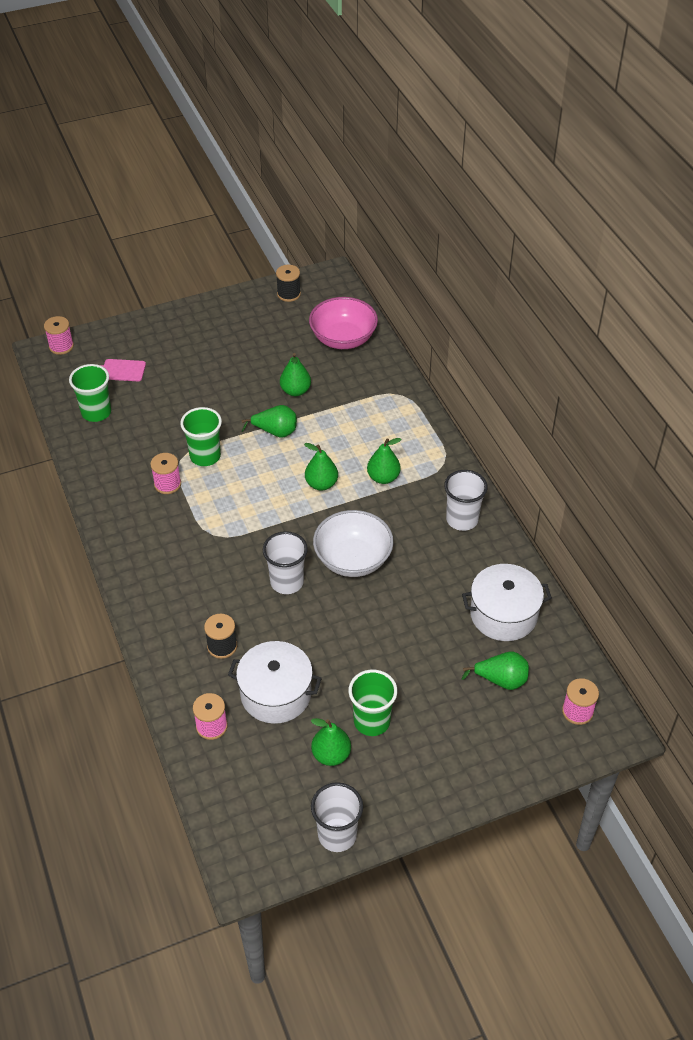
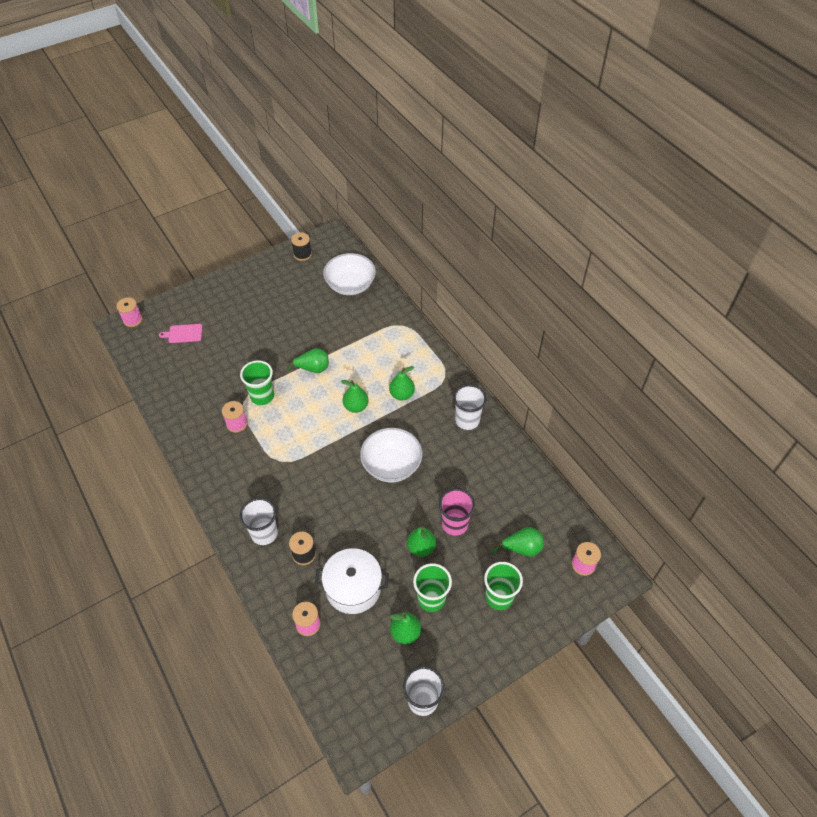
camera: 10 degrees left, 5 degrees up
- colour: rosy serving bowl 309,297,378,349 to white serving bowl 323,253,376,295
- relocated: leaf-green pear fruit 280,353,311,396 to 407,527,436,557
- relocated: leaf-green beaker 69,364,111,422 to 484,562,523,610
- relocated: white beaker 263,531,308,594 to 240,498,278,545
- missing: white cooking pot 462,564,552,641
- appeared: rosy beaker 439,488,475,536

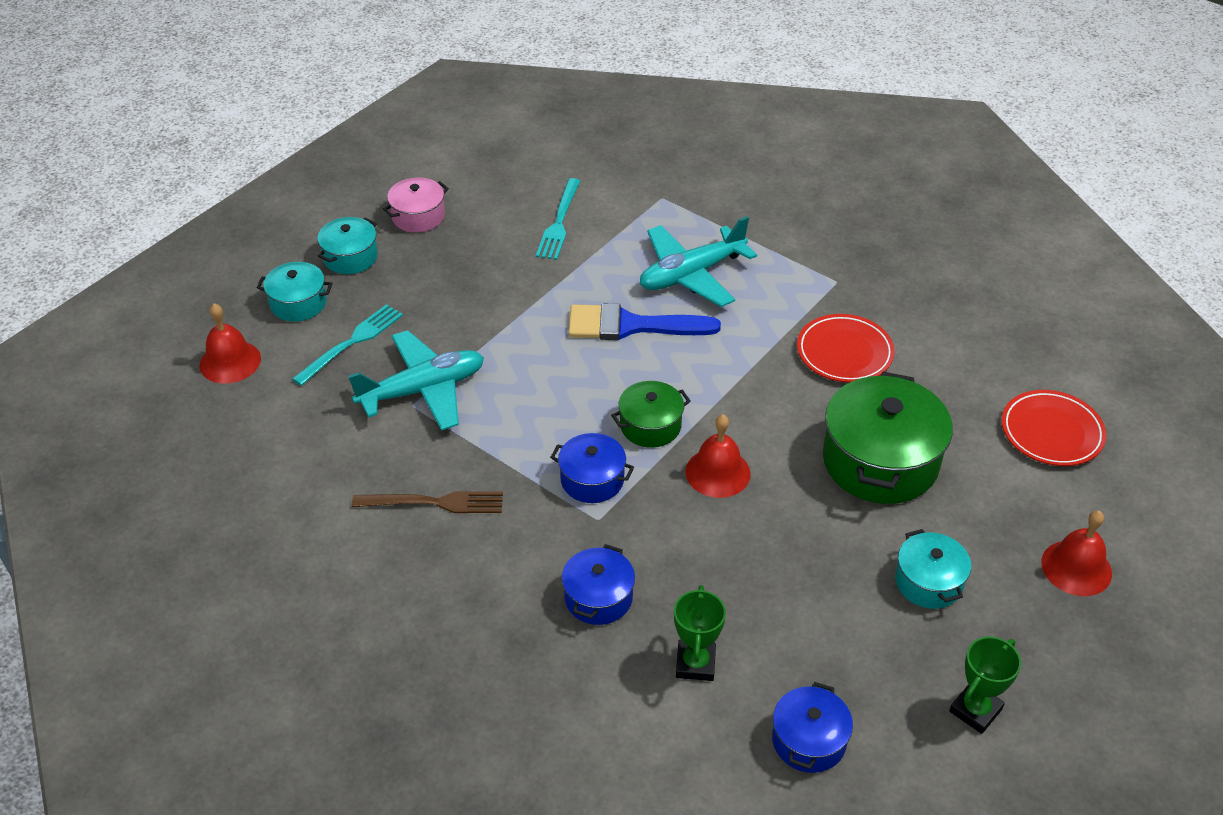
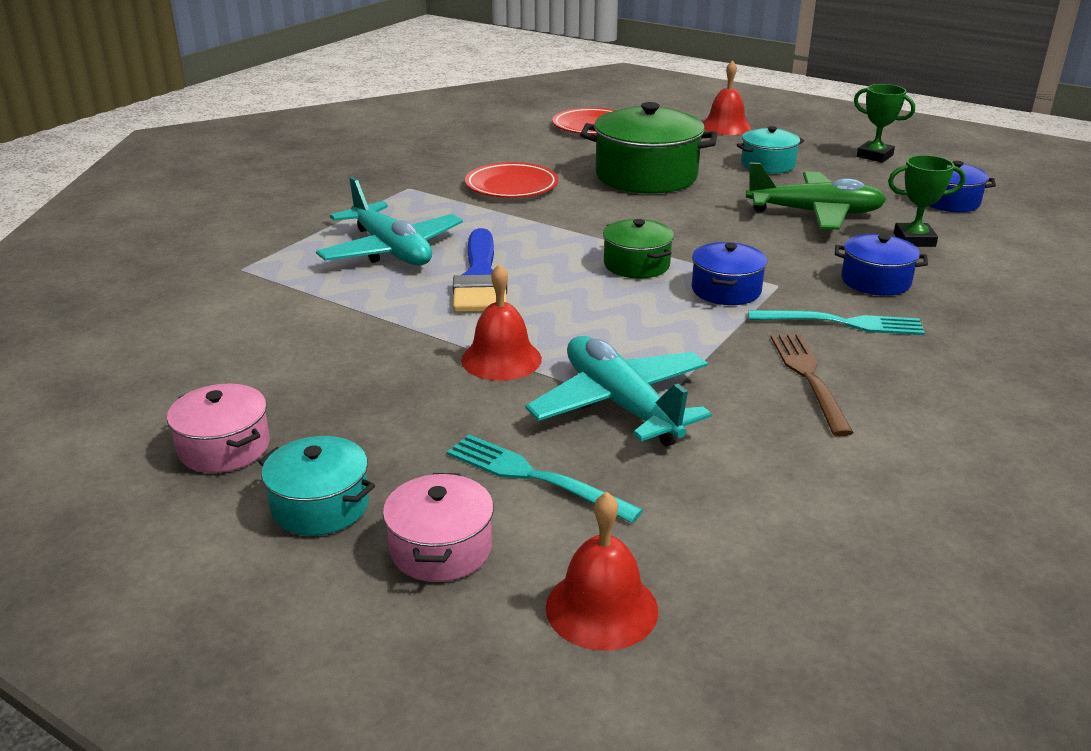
camera: 95 degrees left, 15 degrees down
- relocated: teal fork 536,178,580,260 to 748,310,925,335
- colour: teal cooking pot 257,262,333,322 to rosy cooking pot 383,473,494,582
- relocated: red hand bell 685,415,751,498 to 461,264,542,381
- appeared: leaf-green toy plane 746,162,887,230

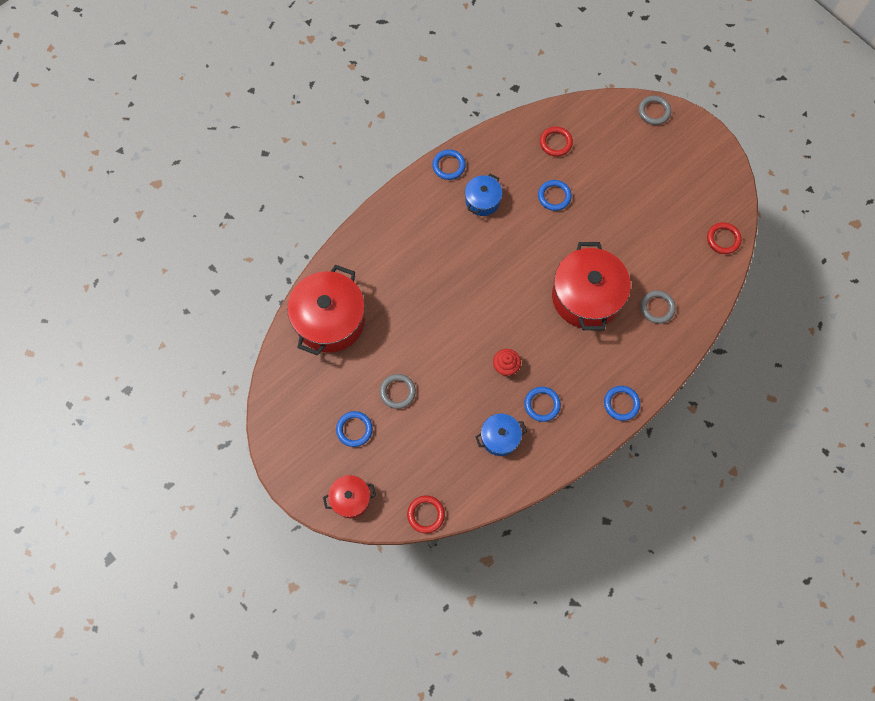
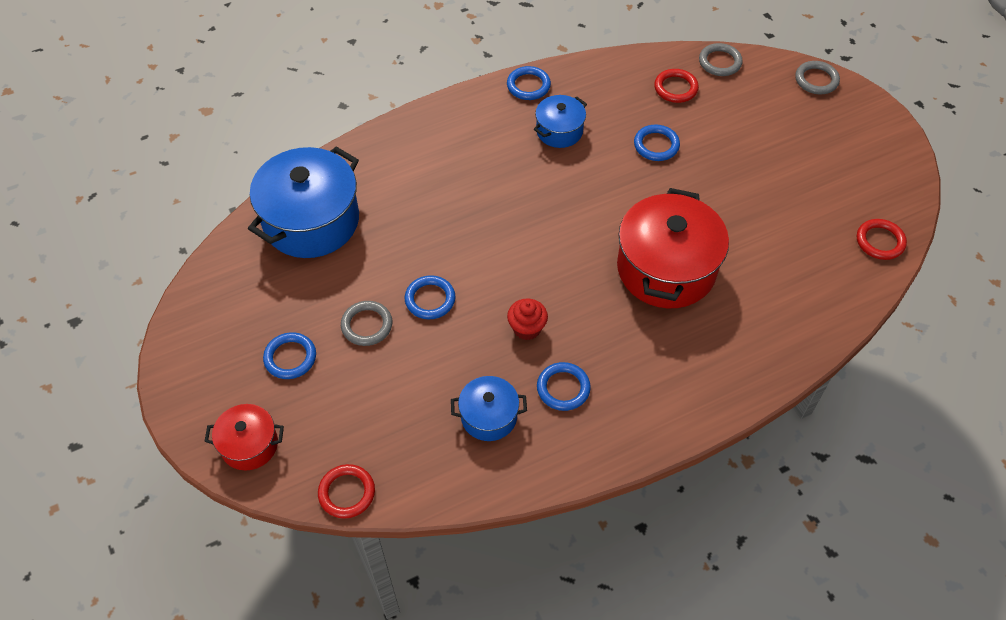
camera: 15 degrees right, 15 degrees down
- colour: red cooking pot 287,265,365,356 to cobalt cooking pot 248,146,359,258
- relocated: gray ring 640,290,676,324 to 699,43,743,76
- relocated: cobalt ring 604,386,640,421 to 405,275,455,319

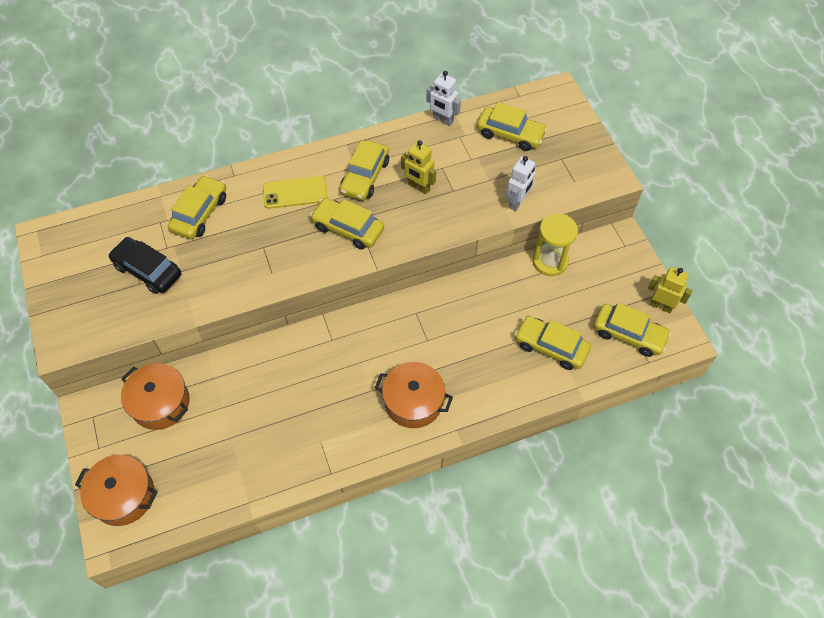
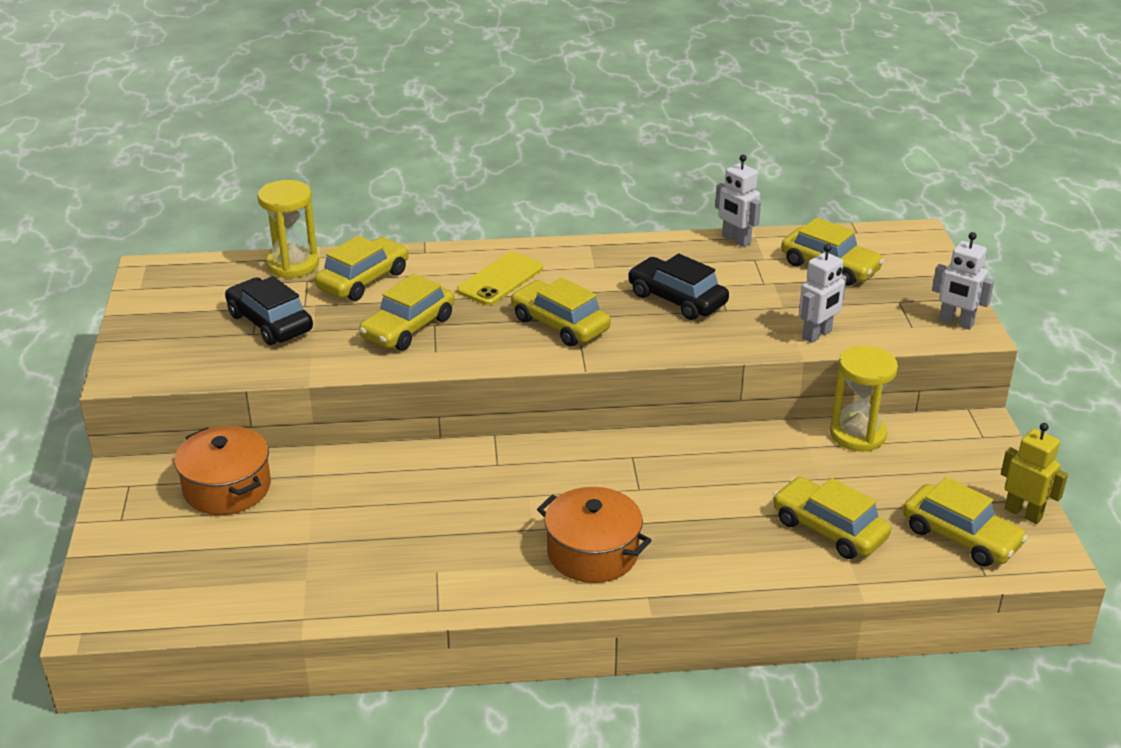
camera: 15 degrees right, 25 degrees down
- relocated: bright yellow toy car 340,140,389,200 to 359,274,454,351
- exchanged: bright yellow toy robot 401,140,436,194 to ebony toy car 628,254,729,320
- spun: bright yellow smartphone 263,176,328,209 = 457,252,543,305 60 degrees counterclockwise
- missing: orange-coloured cooking pot 75,455,157,526
- appeared: bright yellow sandglass 258,180,319,278
- appeared: white toy robot 932,232,994,330

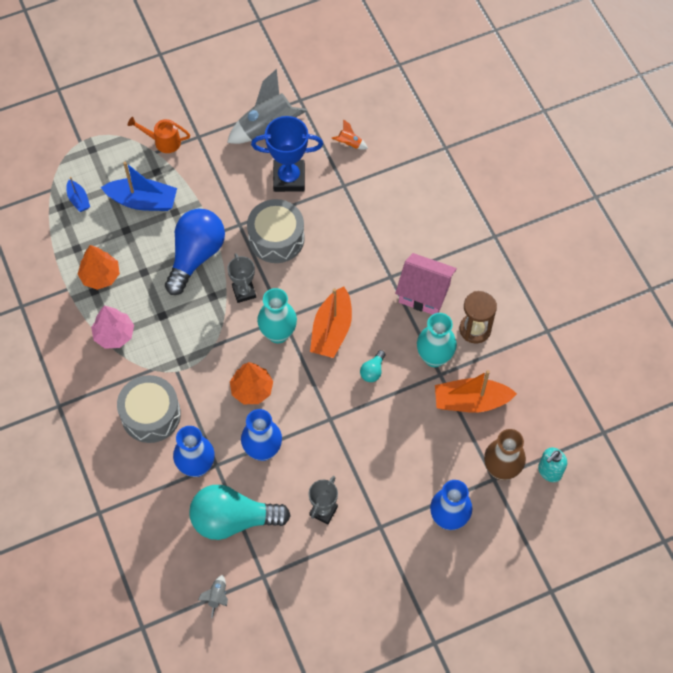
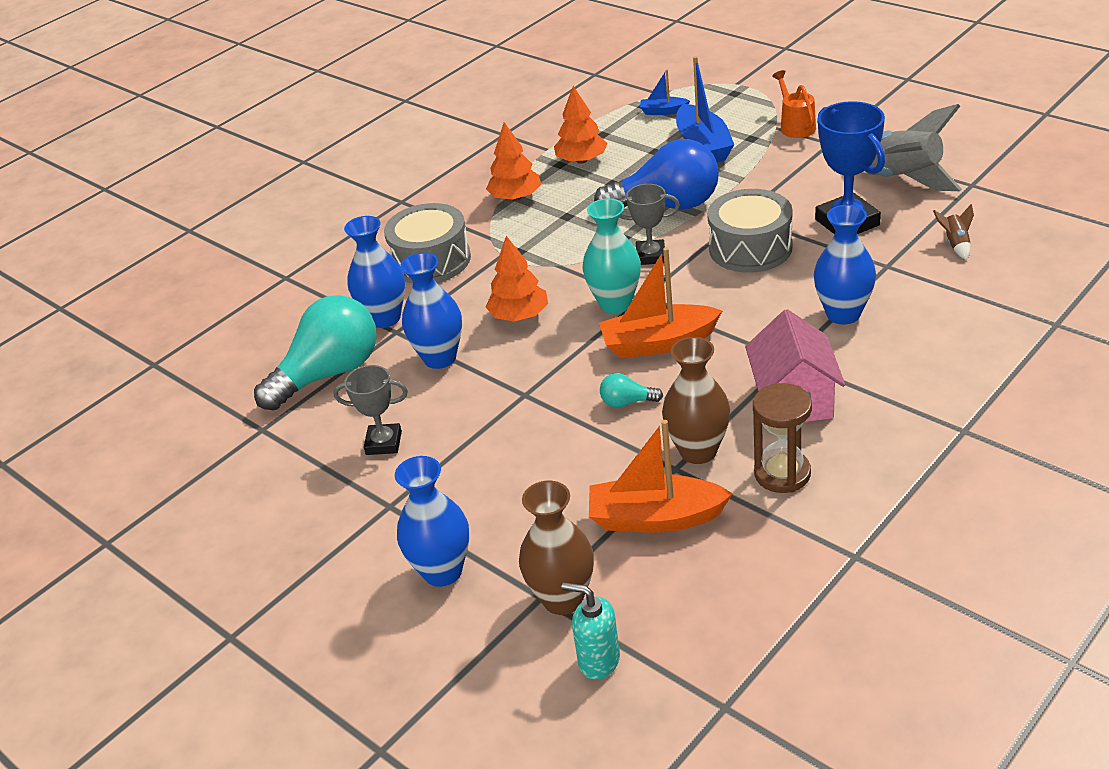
camera: 70 degrees right, 25 degrees down
- colour: orange-coloured rocket 332,119,368,150 to dark brown rocket 933,204,974,260
- spun: cobalt sailboat 67,177,90,212 = 640,69,690,115 60 degrees clockwise
- spun: gray prize cup 227,253,256,303 = 619,184,680,265 45 degrees clockwise
- colour: rosy fir tree 91,305,134,349 to orange-coloured fir tree 486,122,541,201
- colour: teal vase 417,313,457,367 to dark brown vase 662,337,730,464
- spun: orange-coloured sailboat 435,370,517,413 = 589,419,733,533 60 degrees counterclockwise
- spun: teal bulb 190,485,291,540 = 254,295,377,410 75 degrees clockwise
- missing: gray rocket 198,575,228,618
- appeared: cobalt vase 814,205,876,324

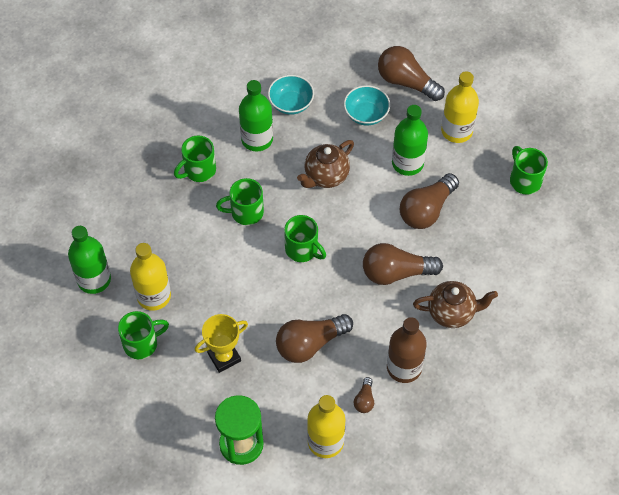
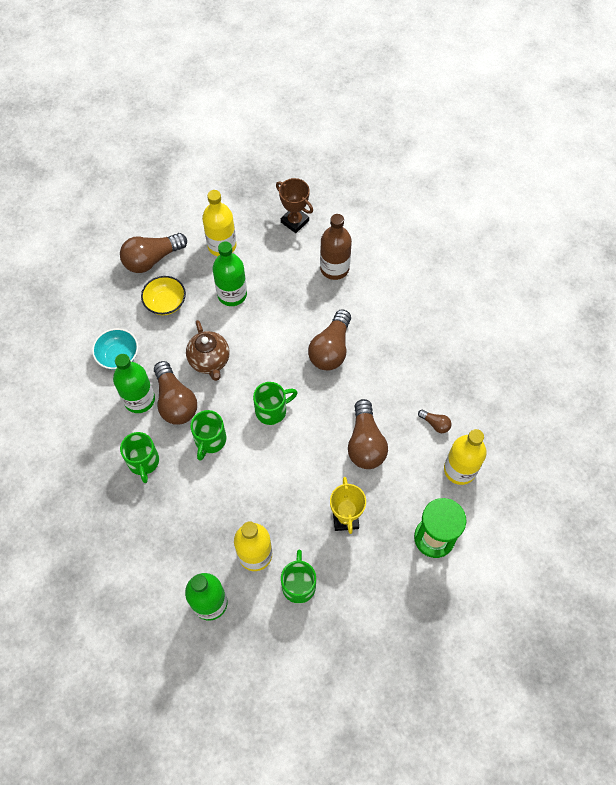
camera: 65 degrees left, 5 degrees up
- colour: teal serving bowl 344,85,390,126 to bright yellow serving bowl 141,276,186,315
- exchanged: leaf-green tea mug 510,146,548,195 to dark brown prize cup 276,178,313,233
- relocated: dark brown bulb 400,173,459,229 to 154,361,197,425
- missing: dark brown china teapot 413,281,498,328
- relocated: dark brown drink bottle 387,317,427,383 to 320,214,352,280

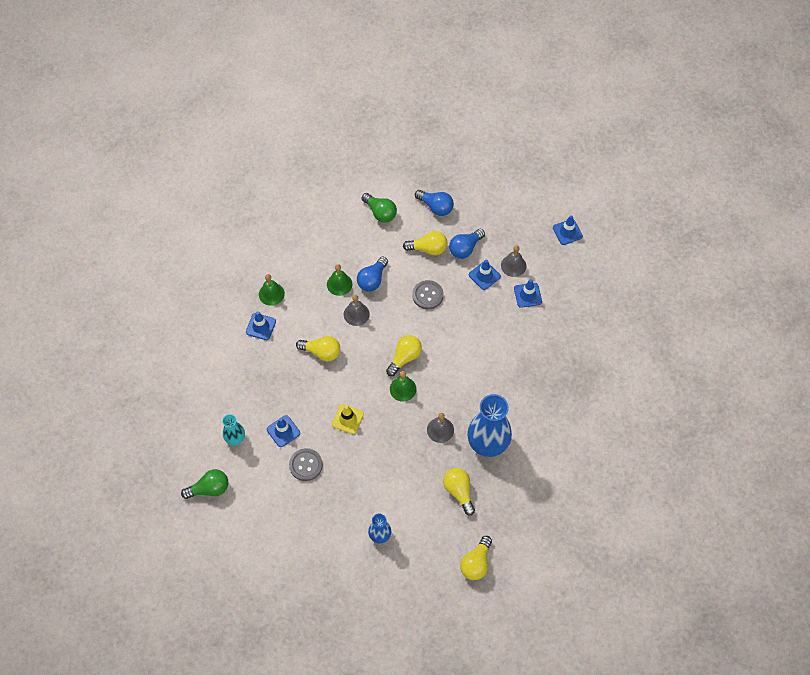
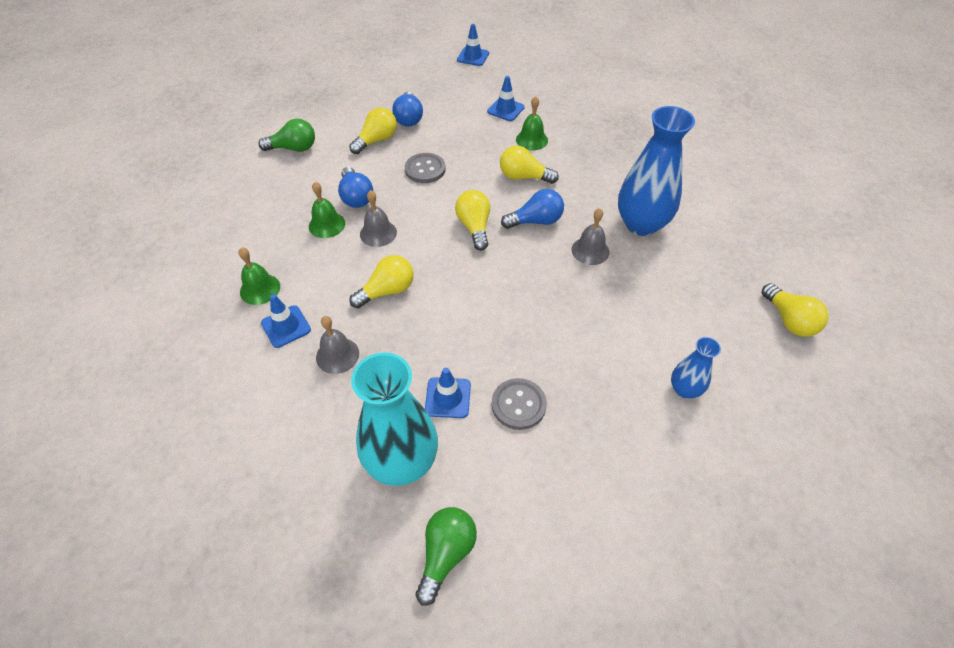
camera: 50 degrees left, 10 degrees down
- relocated: cobalt bulb 415,190,454,216 to 501,189,564,229
- relocated: gray hand bell 501,245,526,277 to 316,316,359,374
- missing: cobalt road cone 469,260,501,290
- relocated: leaf-green hand bell 390,371,417,402 to 516,96,548,150
- missing: bright yellow road cone 332,404,364,434
- size: teal vase 222,414,245,445 = 351,353,438,486 x1.97
- relocated: bright yellow bulb 443,468,475,515 to 500,146,559,184

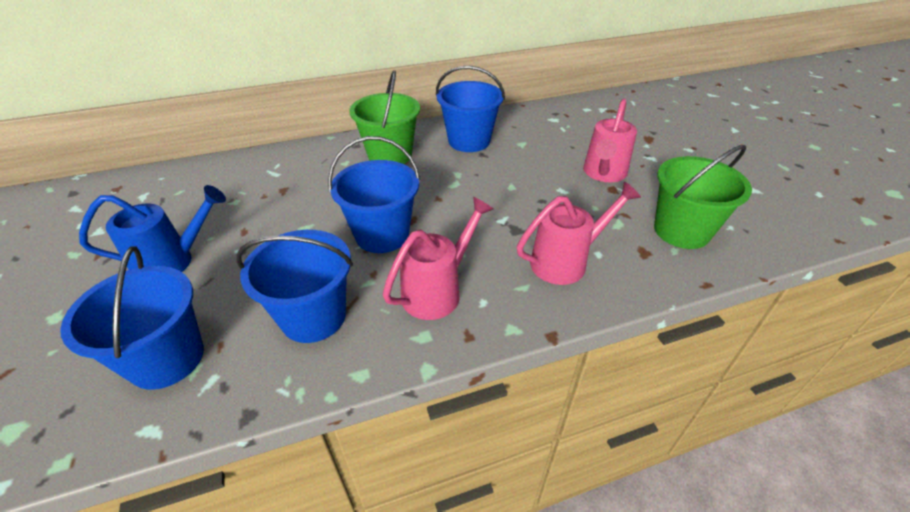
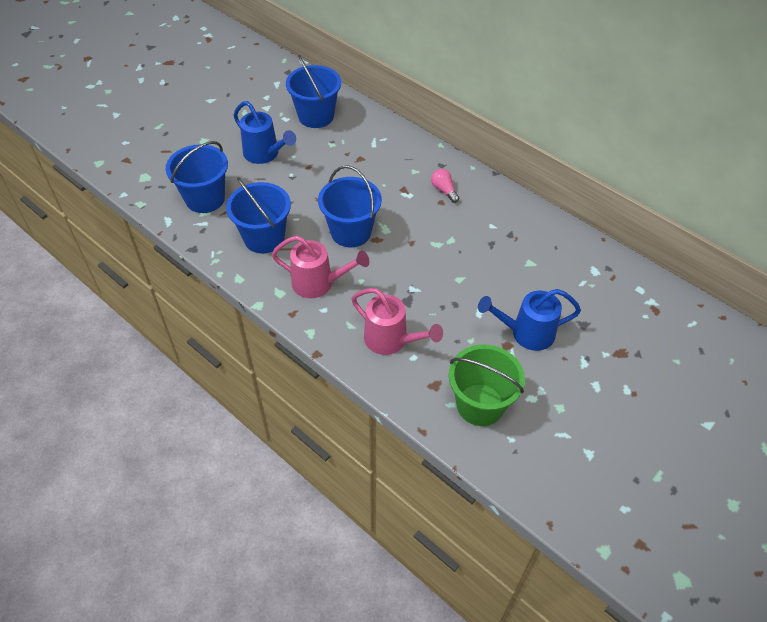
camera: 60 degrees right, 10 degrees up
- relocated: cobalt pail 436,66,505,152 to 286,55,341,128
- exchanged: leaf-green pail 349,70,420,164 to rosy bulb 431,169,459,203
- colour: rosy watering can 583,99,637,182 to cobalt watering can 478,289,581,351

